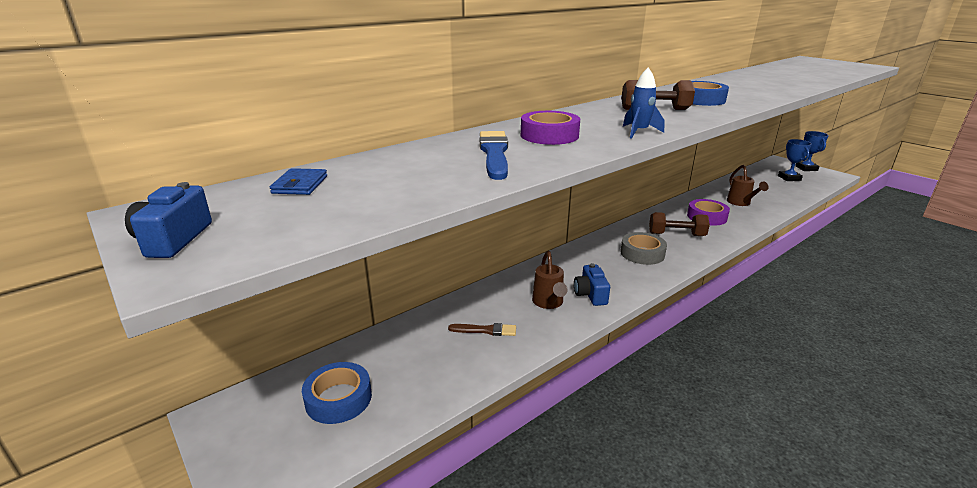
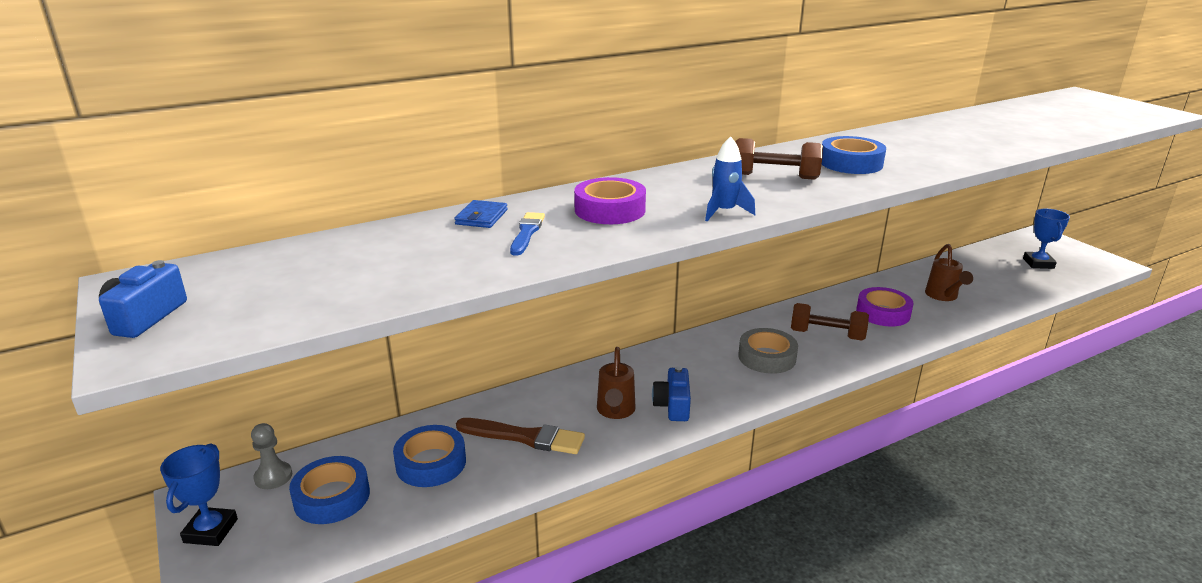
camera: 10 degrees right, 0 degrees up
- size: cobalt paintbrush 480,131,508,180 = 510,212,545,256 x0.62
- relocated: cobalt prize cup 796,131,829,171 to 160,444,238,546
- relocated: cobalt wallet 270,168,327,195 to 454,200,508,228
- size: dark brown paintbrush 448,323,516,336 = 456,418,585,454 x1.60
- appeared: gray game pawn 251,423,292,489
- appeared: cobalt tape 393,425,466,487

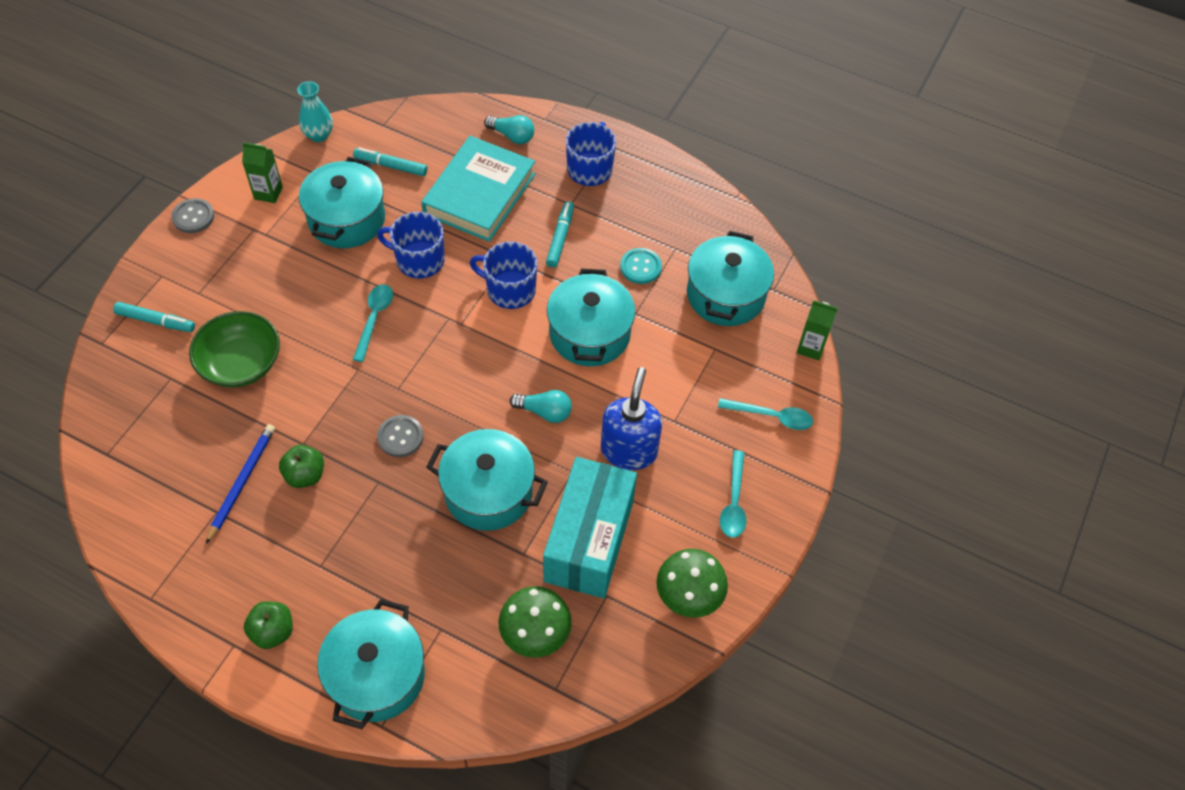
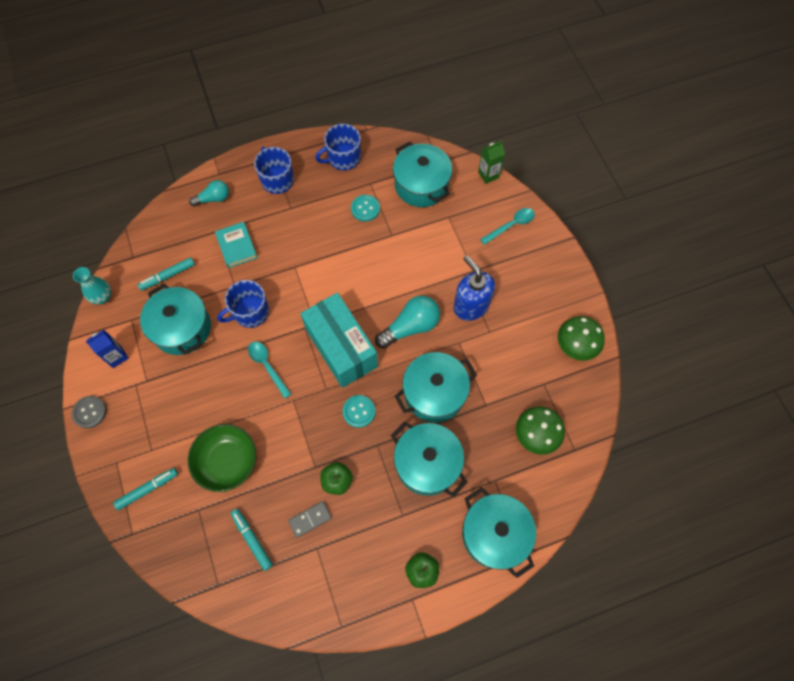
camera: 45 degrees left, 10 degrees up
- size: teal hardback 421,136,535,242 = 215,222,258,268 x0.55
- colour: leaf-green carton 242,142,283,203 to cobalt carton 85,330,129,368
- relocated: teal felt pen 546,201,574,268 to 230,509,273,571
- relocated: cobalt tea mug 470,242,537,309 to 315,124,361,171
- relocated: teal cooking pot 547,269,635,366 to 391,422,468,497
- size: teal bulb 510,390,572,423 = 375,296,440,349 x1.60
- colour: gray button 377,415,424,457 to teal button 343,395,375,428
- exchanged: cobalt wooden pencil 206,424,275,544 to gray domino 288,501,332,538
- missing: teal teaspoon 720,450,746,538
- relocated: teal box 543,457,637,598 to 301,293,378,388

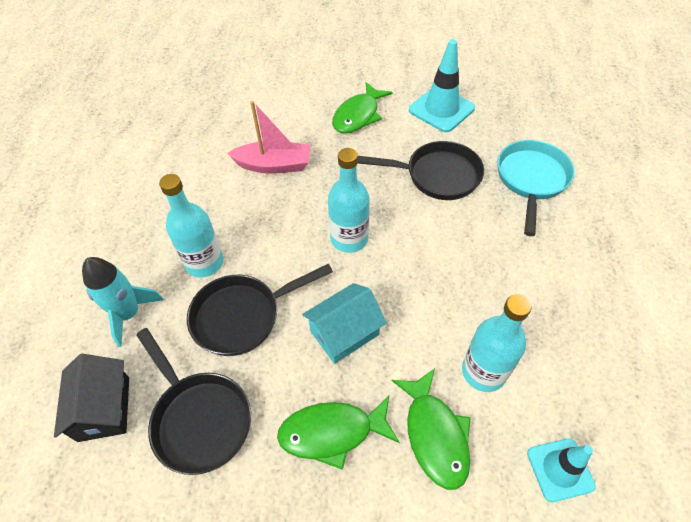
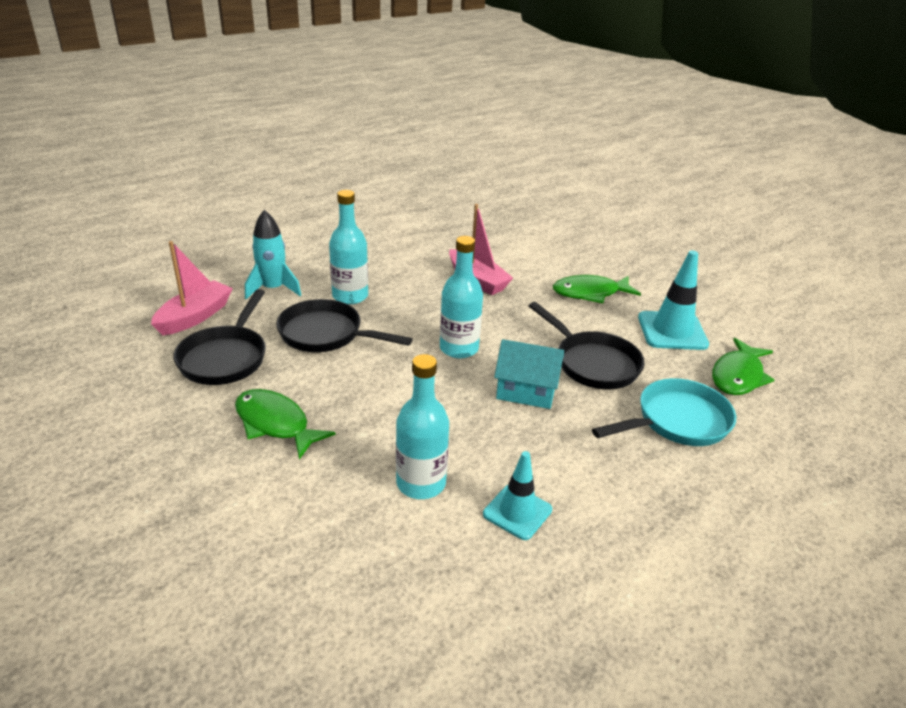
camera: 45 degrees right, 20 degrees down
- relocated: teal house 302,283,387,364 to 494,339,564,409
- exchanged: ebony house 54,354,129,442 to rosy sailboat 151,241,233,336
- relocated: leaf-green toy fish 392,368,471,490 to 712,338,774,395
- relocated: teal road cone 527,438,596,502 to 483,451,552,540

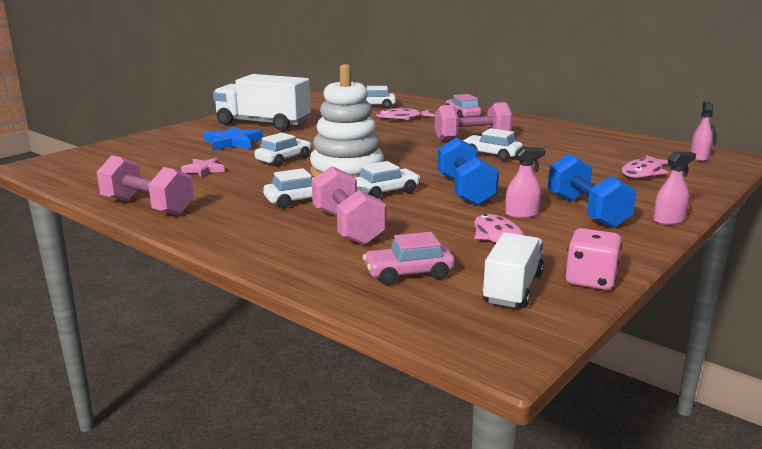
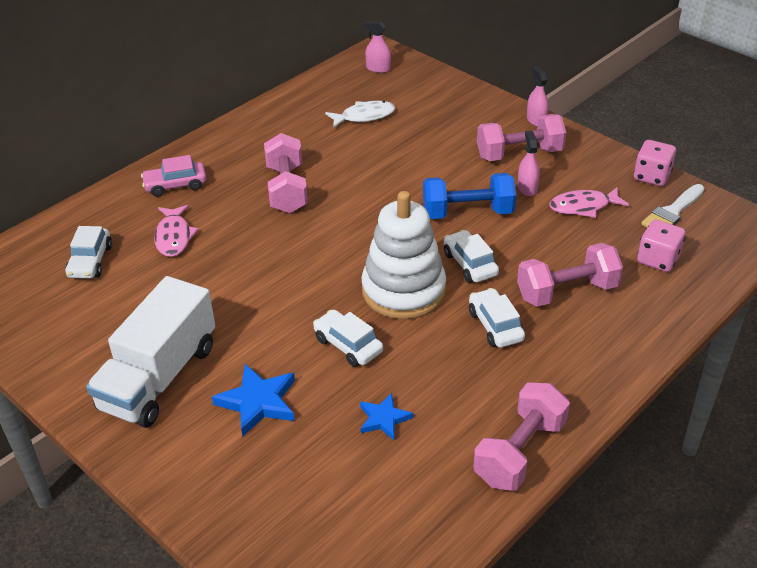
camera: 85 degrees left, 20 degrees up
- missing: white toy car 463,128,523,161
- colour: cobalt dumbbell 548,154,637,228 to rosy dumbbell 477,114,566,161
- missing: rosy toy fish 621,155,669,178
- colour: rosy star 181,158,225,177 to cobalt star 360,393,413,440
- exchanged: rosy toy car 363,232,455,285 to rosy dice 637,220,686,272
- exchanged: white truck 482,233,544,308 to white paintbrush 641,184,705,228
- appeared: white toy fish 325,101,395,128

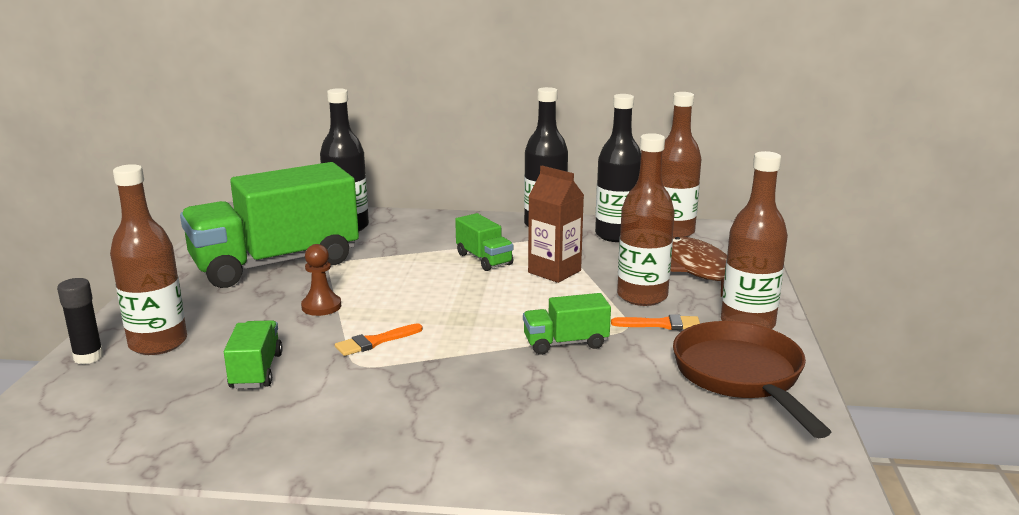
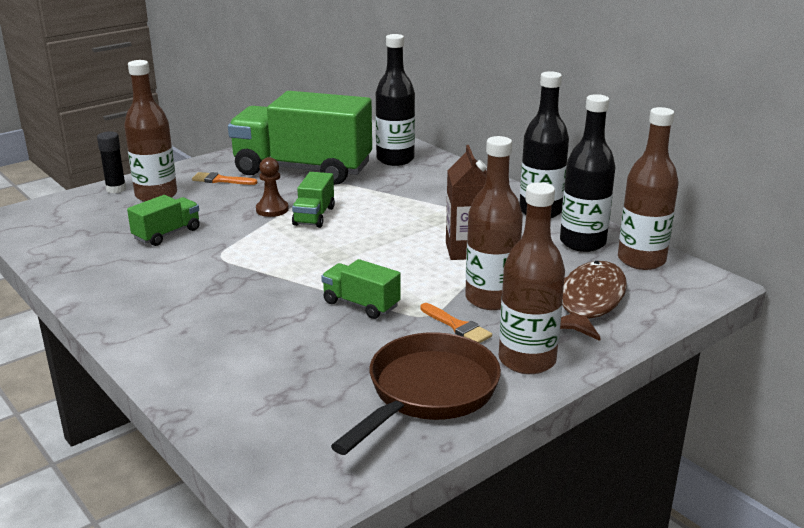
camera: 45 degrees right, 5 degrees up
- relocated: leaf-green truck 455,213,513,271 to 292,172,335,228
- relocated: orange-coloured paintbrush 335,323,423,356 to 192,172,257,185

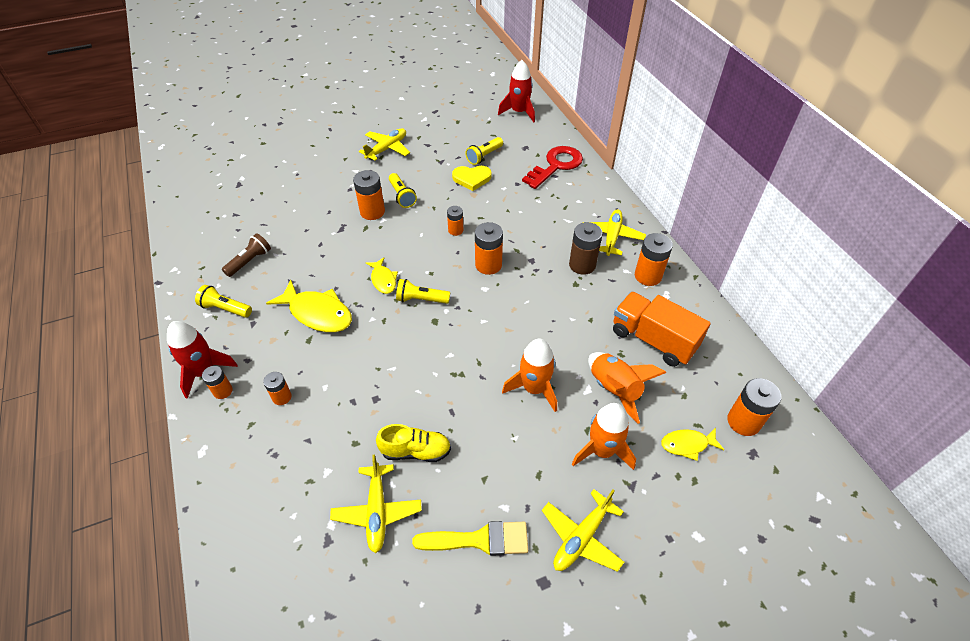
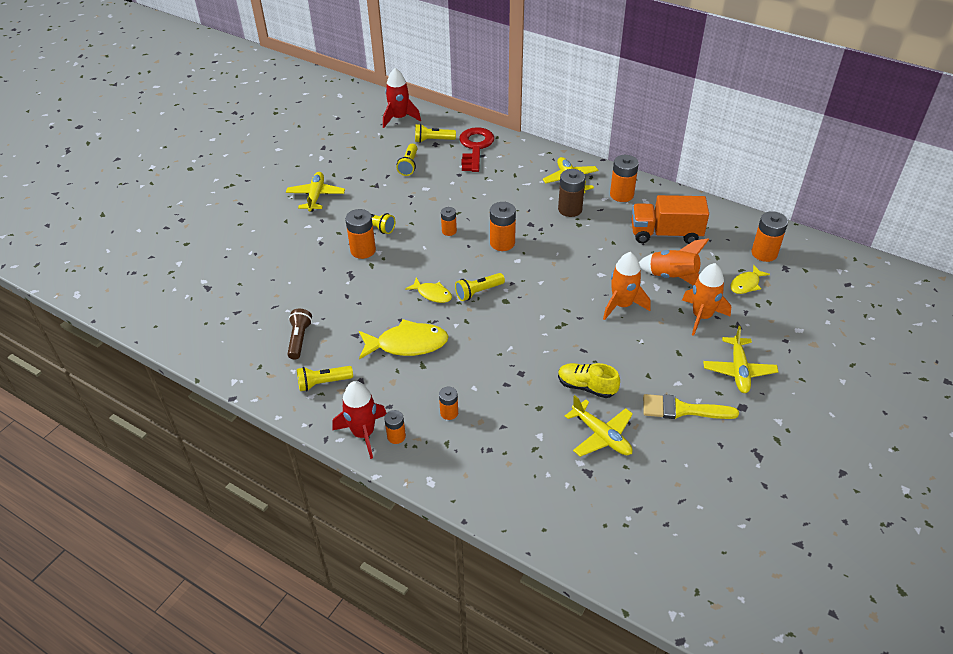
camera: 35 degrees left, 5 degrees down
- missing: bright yellow heart 452,166,492,191
- spun: bright yellow shoe 376,424,451,462 = 558,363,620,398 120 degrees counterclockwise
- spun: bright yellow paintbrush 412,521,528,556 = 643,394,739,419 135 degrees counterclockwise
- appeared: bright yellow pocket torch 415,124,456,143

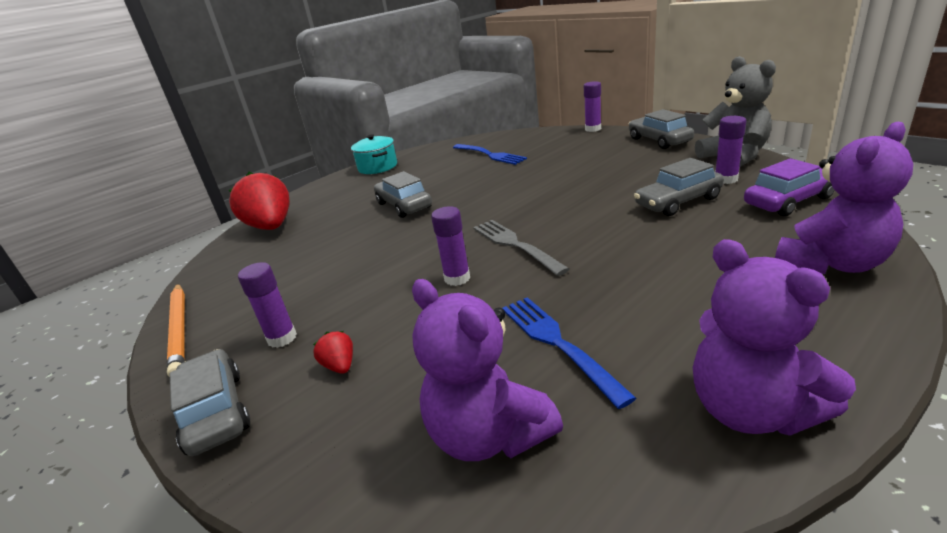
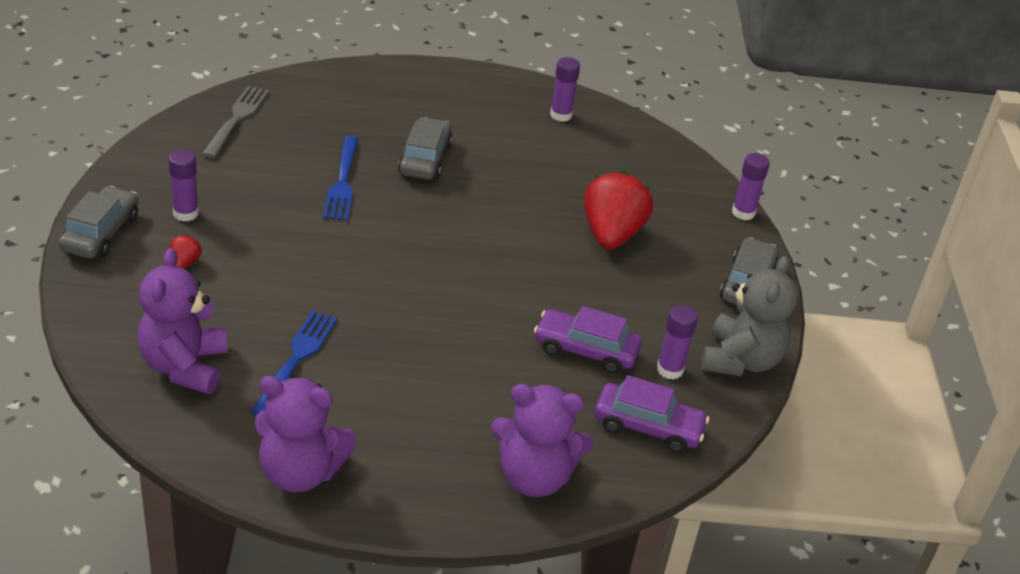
camera: 35 degrees right, 10 degrees up
- missing: teal cooking pot 351,135,397,174
- relocated: cobalt fork 453,144,527,165 to 323,136,358,221
- colour: gray toy car 634,158,724,216 to royal purple toy car 534,306,642,374
- relocated: red berry 229,172,290,230 to 584,170,653,249
- relocated: royal purple glue stick 431,206,470,286 to 550,57,580,122
- relocated: gray fork 473,220,569,276 to 202,86,269,158
- spun: royal purple stuffed bear 693,239,856,436 = 254,376,357,493 90 degrees counterclockwise
- missing: orange-coloured wooden pencil 167,284,185,377

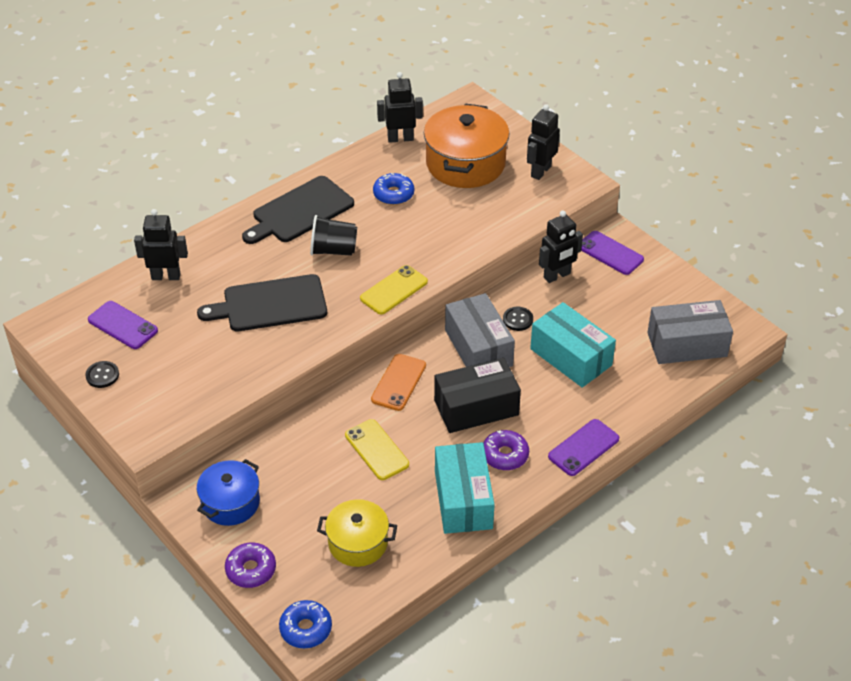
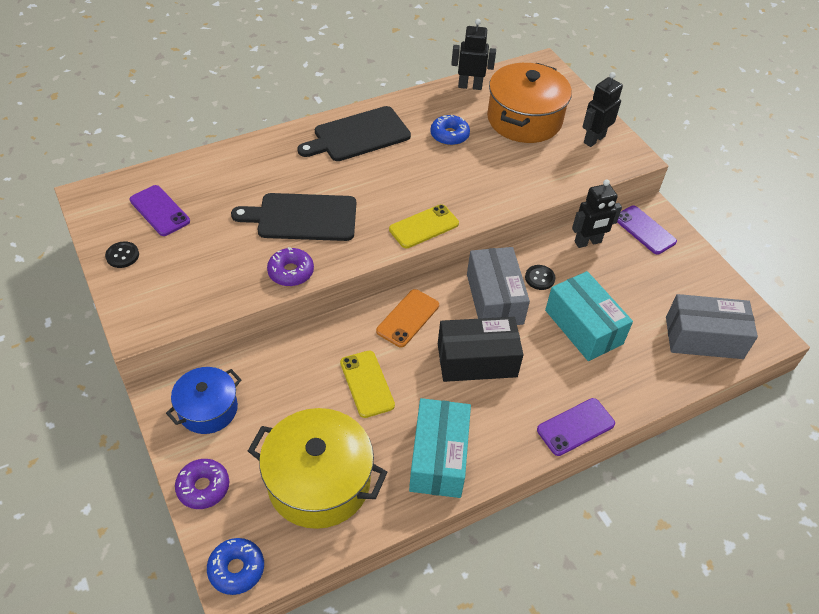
camera: 10 degrees right, 5 degrees up
- missing: ebony toy robot 134,209,188,280
- missing: ebony beaker 310,215,357,256
- relocated: royal purple glazed donut 483,430,529,470 to 267,247,314,286
- size: bright yellow cooking pot 317,499,397,567 = 248,408,387,529 x1.65

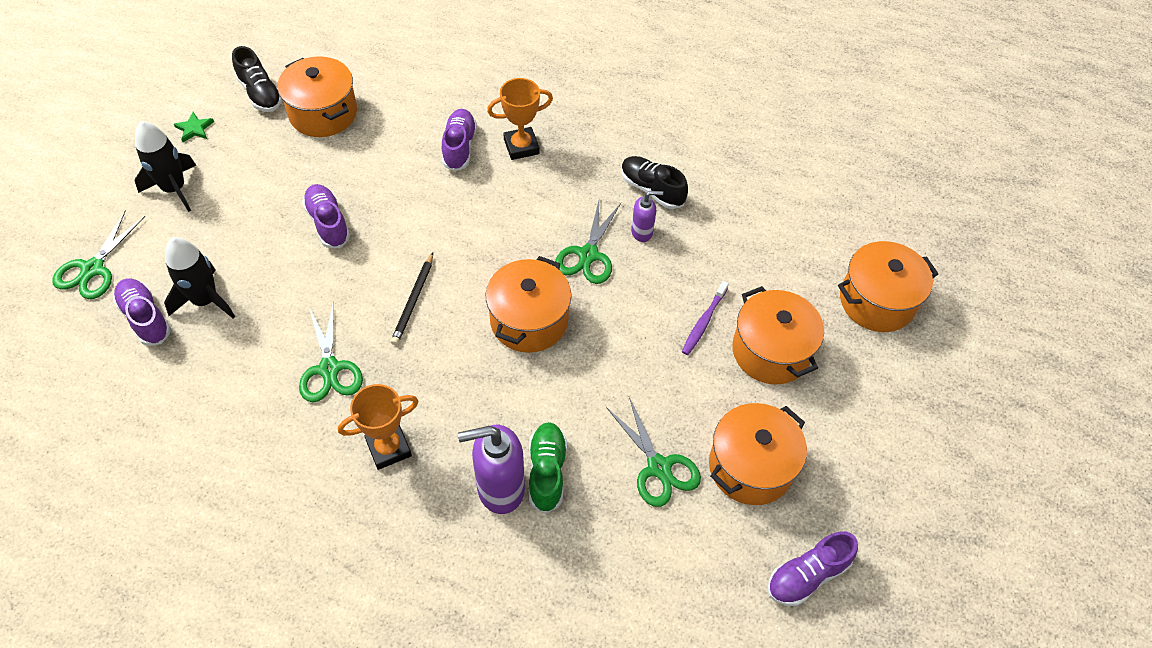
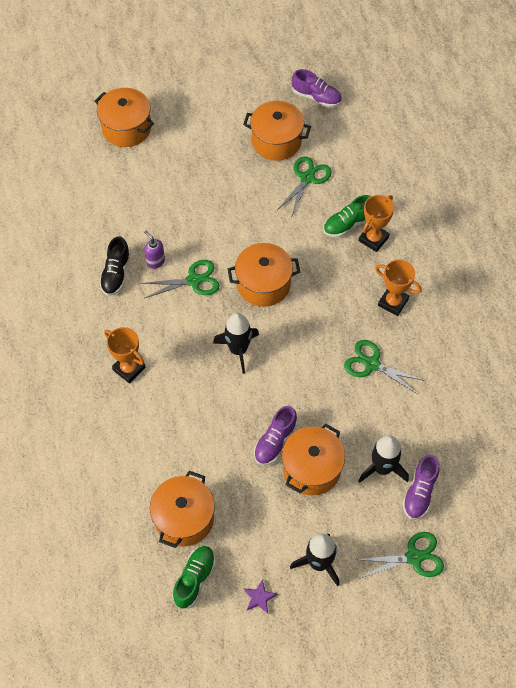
camera: 120 degrees left, 5 degrees up
- colour: ebony shoe 232,46,282,112 to leaf-green shoe 172,546,215,609
- missing: royal purple shoe 442,109,477,172
- colour: leaf-green star 174,112,214,142 to royal purple star 244,579,278,613
- missing: ebony wooden pencil 391,252,433,345
- missing: royal purple tooth brush 682,281,729,355
- relocated: orange-coloured cooking pot 732,286,824,385 to 282,423,345,496
- spun: leaf-green pair of scissors 299,301,363,402 = 344,340,425,394 105 degrees counterclockwise
- exchanged: royal purple soap dispenser 458,425,525,514 to orange-coloured prize cup 359,195,394,252
- appeared: ebony rocket 213,313,259,374

